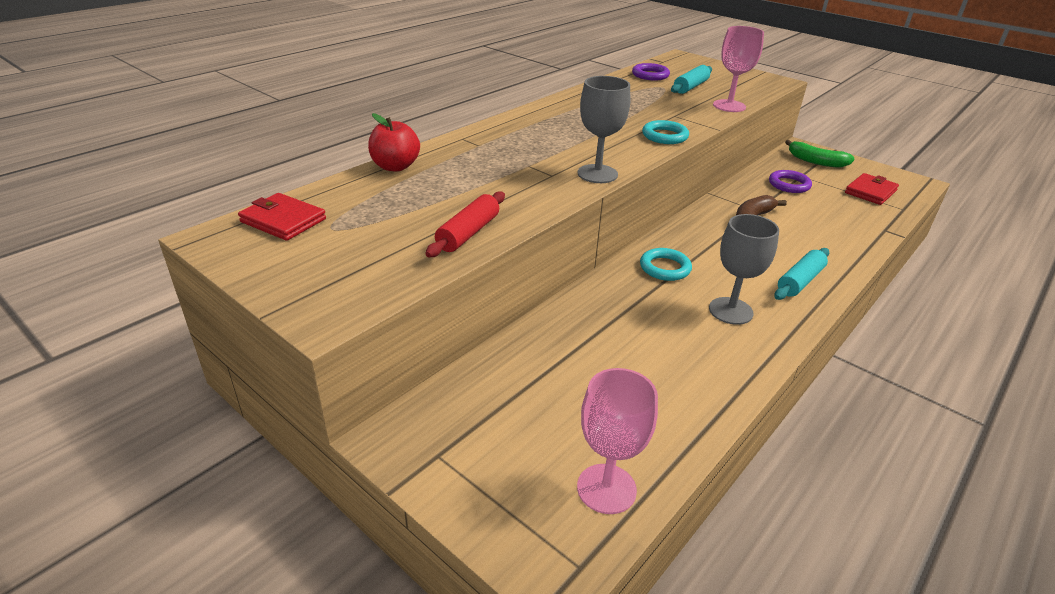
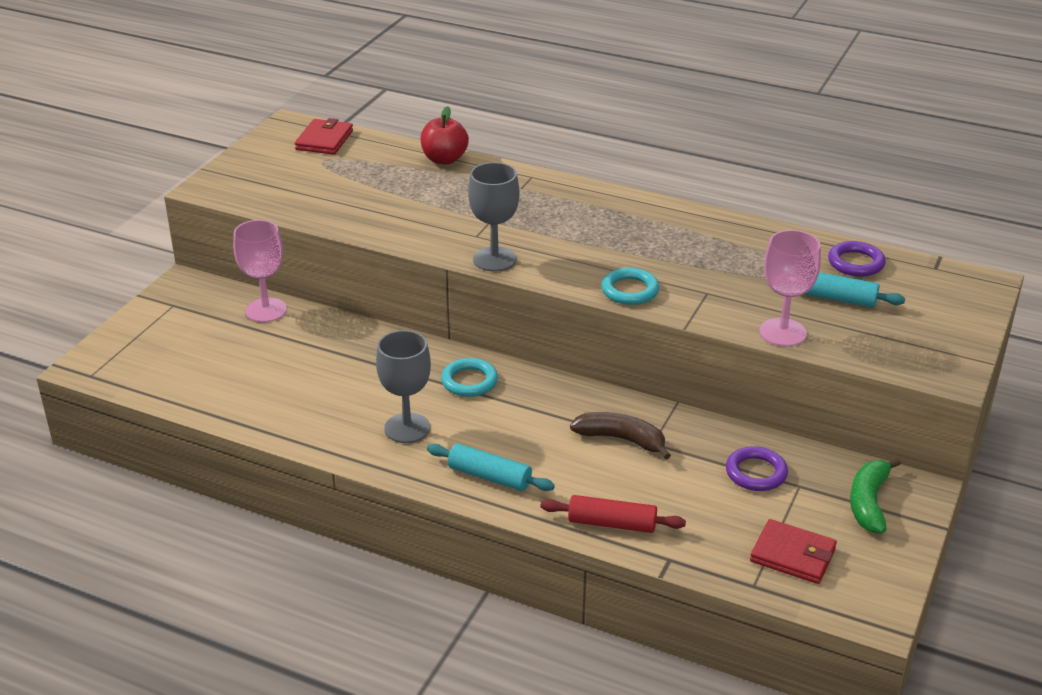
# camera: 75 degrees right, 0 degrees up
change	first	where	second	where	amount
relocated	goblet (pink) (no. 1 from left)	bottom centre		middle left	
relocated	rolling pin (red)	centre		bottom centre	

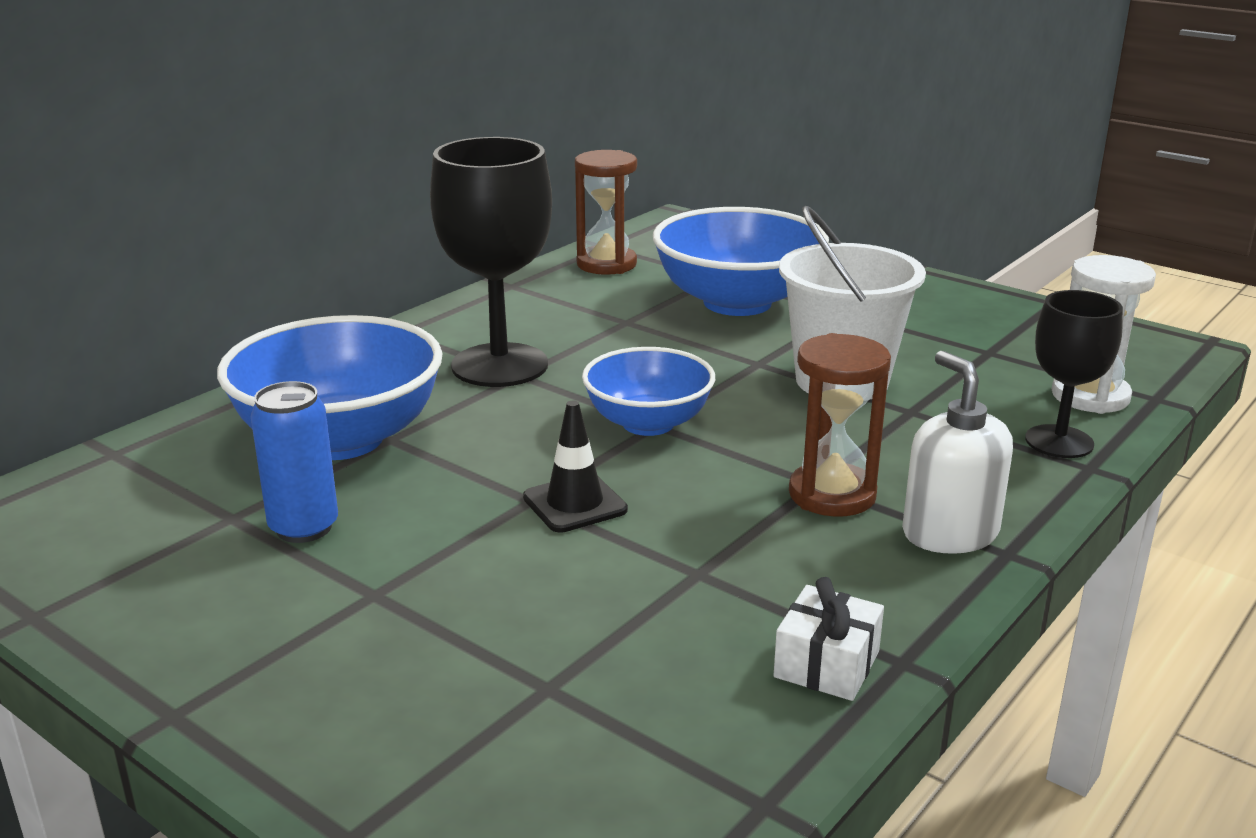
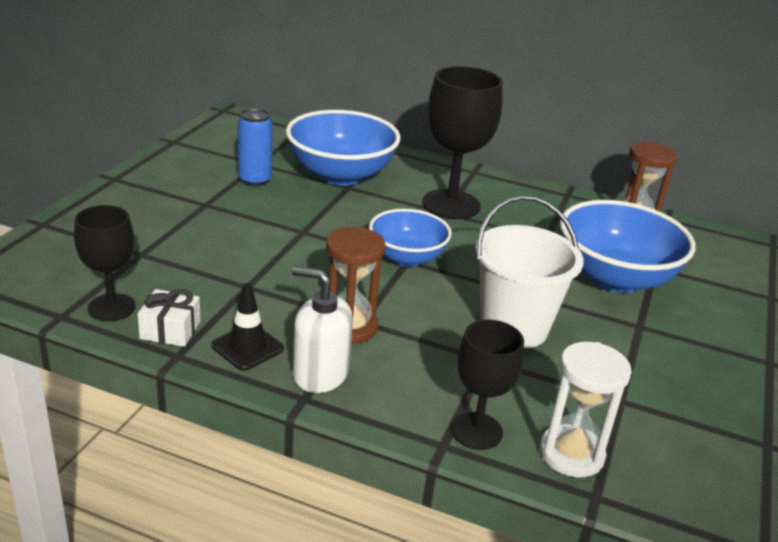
# camera: 70 degrees right, 5 degrees up
change	first	where	second	where	amount
appeared			goblet (black) (no. 1 from left)	middle left	
relocated	traffic cone (black)	centre		middle left	
spun	soap dispenser (white)	middle right		centre	120 degrees counterclockwise

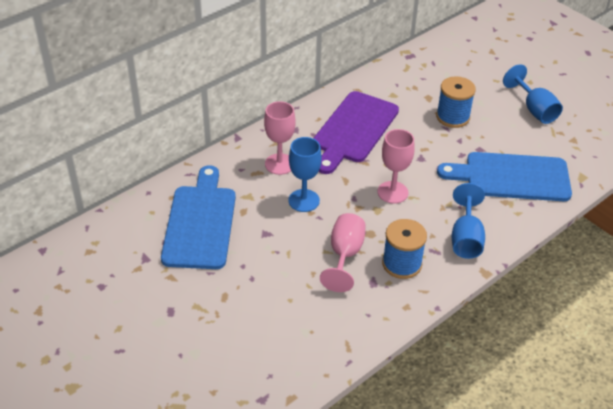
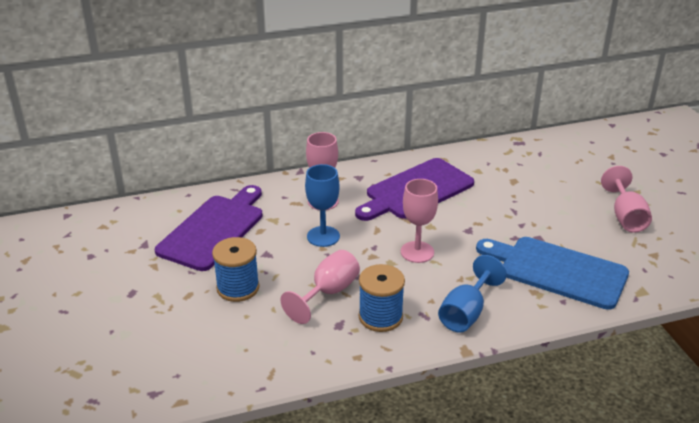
# camera: 25 degrees right, 10 degrees down
change	first	where	second	where	amount
colour	cutting board (blue) (no. 1 from left)	middle left	cutting board (purple) (no. 1 from left)	middle left	
relocated	spool (blue) (no. 2 from left in the first image)	top right	spool (blue) (no. 1 from left)	centre	
colour	goblet (blue) (no. 3 from left)	top right	goblet (pink) (no. 4 from left)	middle right	

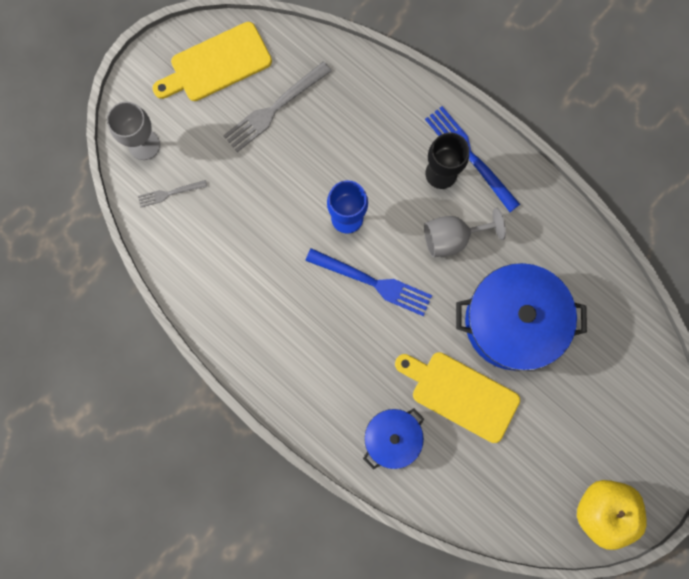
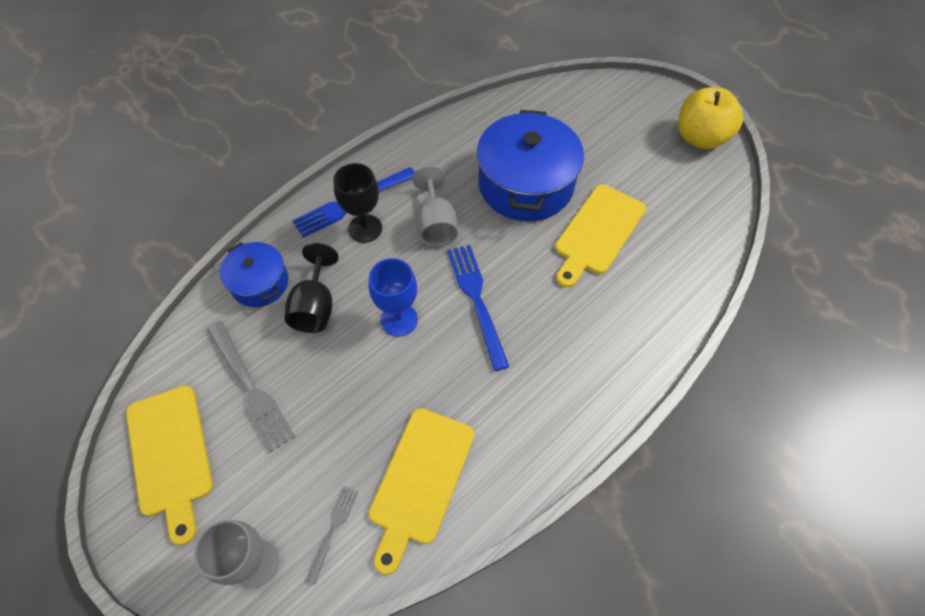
# camera: 85 degrees left, 20 degrees down
change	first	where	second	where	amount
relocated	pot (blue) (no. 1 from left)	bottom centre		middle left	
appeared			goblet (black) (no. 1 from left)	centre	
spun	fork (grey) (no. 1 from left in the first image)	middle left	fork (grey) (no. 2 from left)	bottom centre	150 degrees counterclockwise
appeared			cutting board (yellow) (no. 2 from left)	bottom centre	
spun	fork (blue) (no. 1 from left in the first image)	centre	fork (blue) (no. 2 from left)	centre	45 degrees counterclockwise

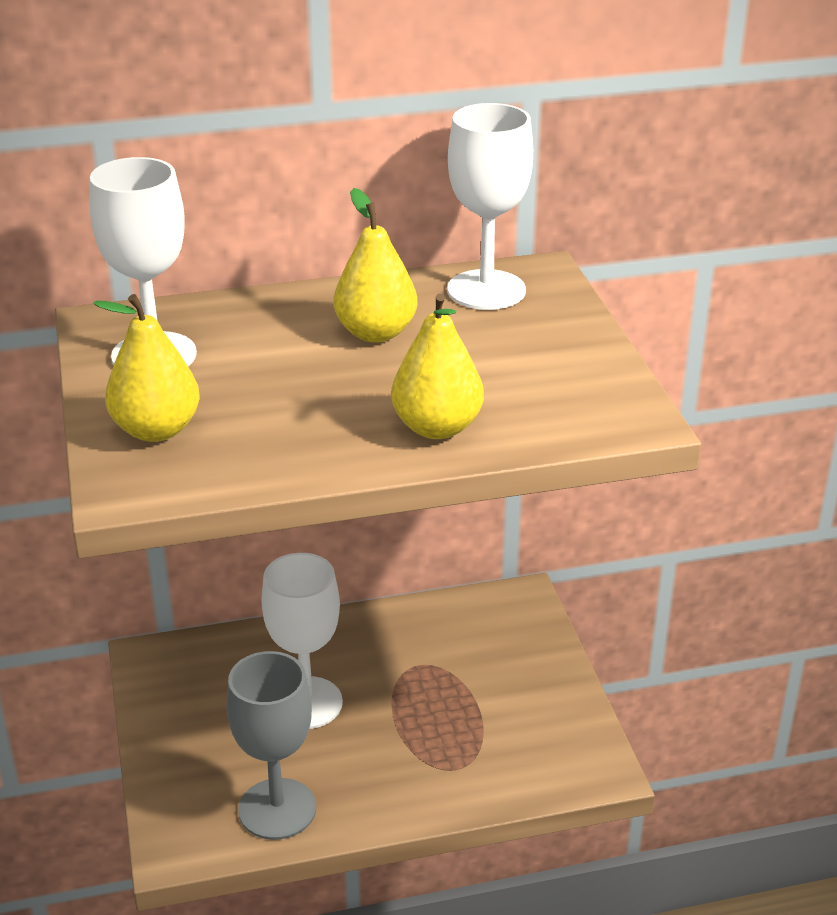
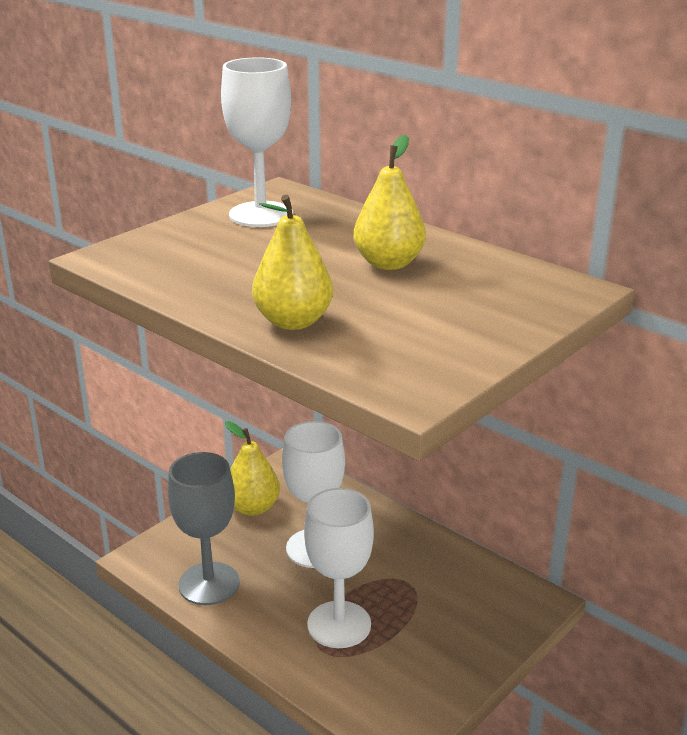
# camera: 55 degrees right, 5 degrees down
change	first	where	second	where	amount
relocated	pear (yellow) (no. 1 from left)	middle left		centre	
relocated	goblet (white) (no. 3 from left)	top centre		bottom centre	

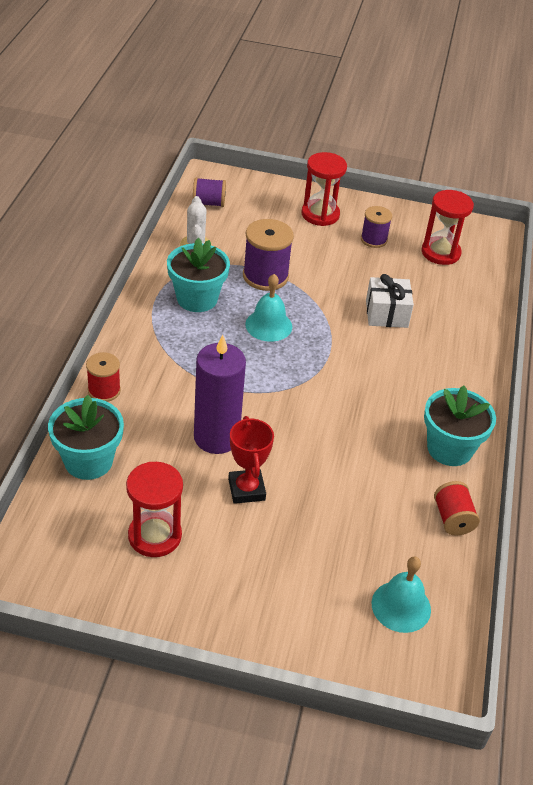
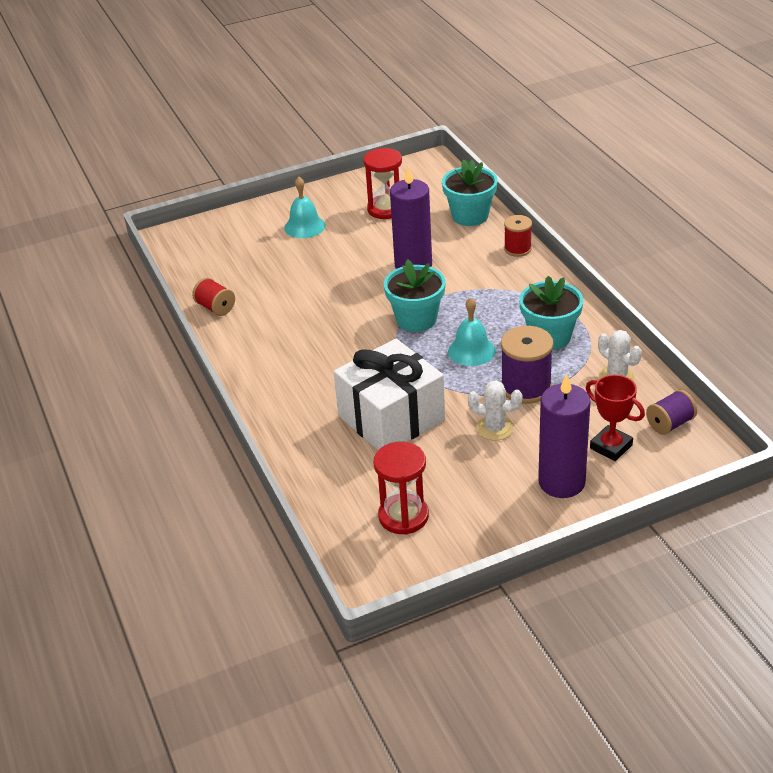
# camera: 150 degrees right, 5 degrees down
change	first	where	second	where	amount
relocated	bell (turquoise) (no. 2 from left in the first image)	bottom right	bell (turquoise) (no. 1 from left)	top centre	
size	gift (white)	middle right		centre	x1.80
relocated	flower pot (turquoise) (no. 3 from left in the first image)	middle right	flower pot (turquoise) (no. 1 from left)	centre	
appeared			cactus (white) (no. 1 from left)	centre	
exchanged	hourglass (red) (no. 2 from left)	top centre	candle (purple) (no. 2 from left)	middle right	
relocated	trophy (red)	centre		middle right	
missing	spool (purple) (no. 3 from left)	top right			

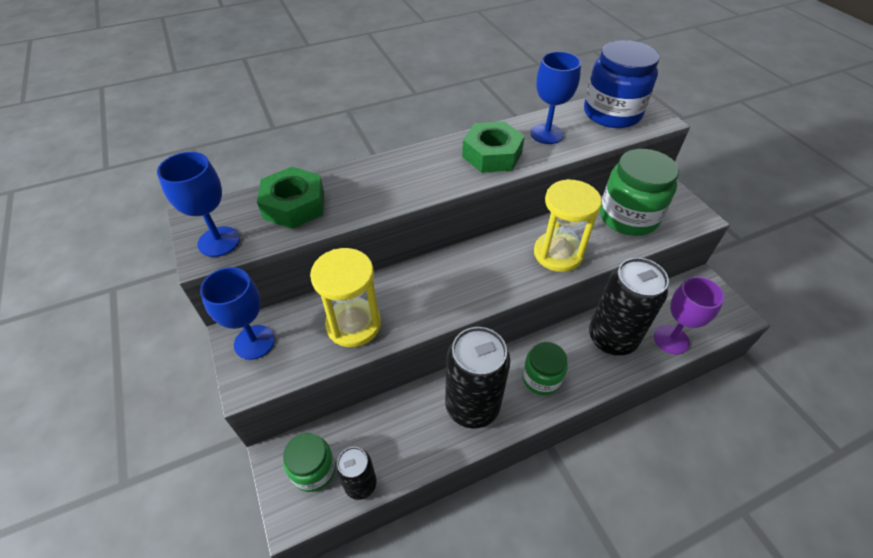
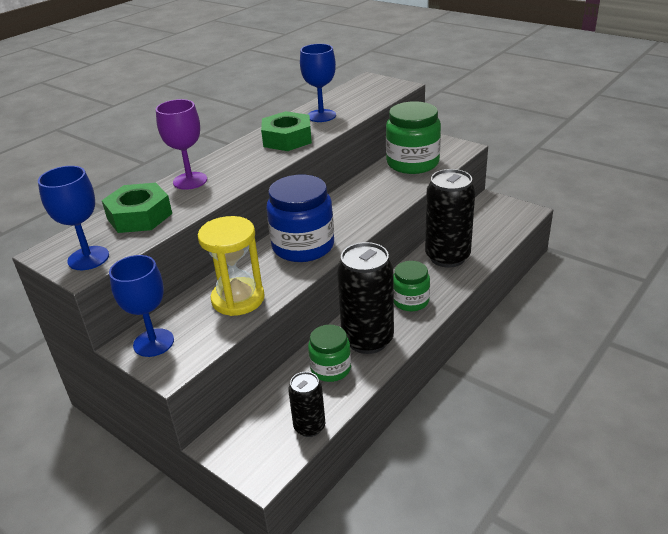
# camera: 25 degrees left, 15 degrees down
change	first	where	second	where	amount
relocated	goblet (purple)	middle right		top left	
relocated	jar (blue)	top right		centre	
relocated	jar (green) (no. 1 from left)	bottom centre		centre	
missing	hourglass (yellow) (no. 2 from left)	centre			

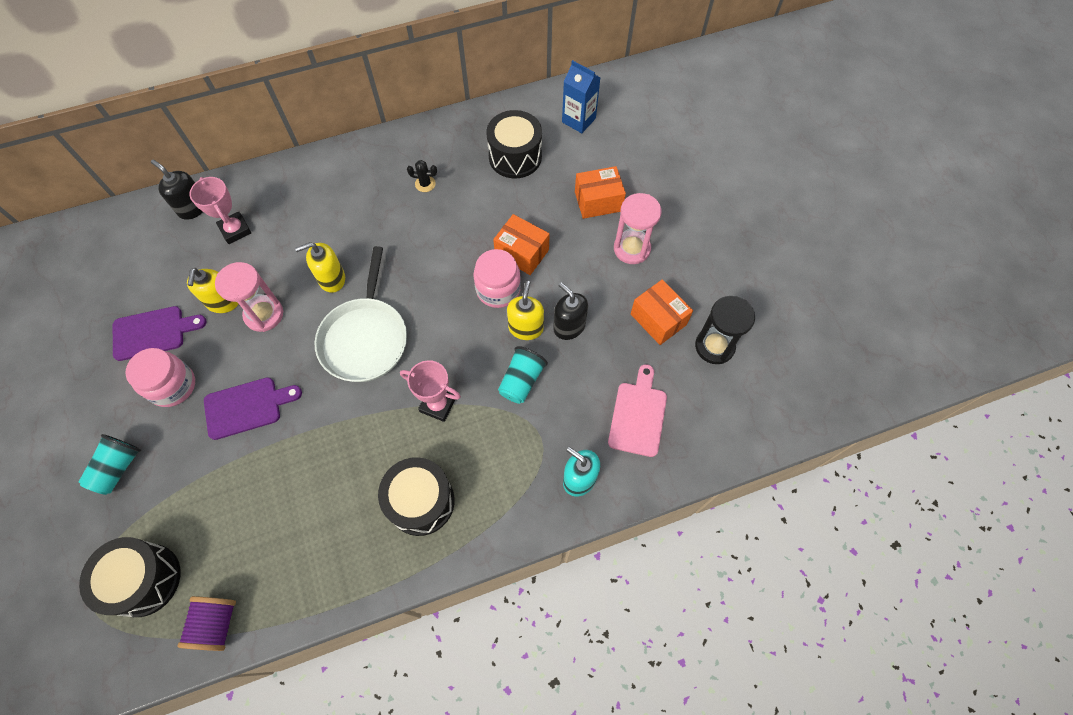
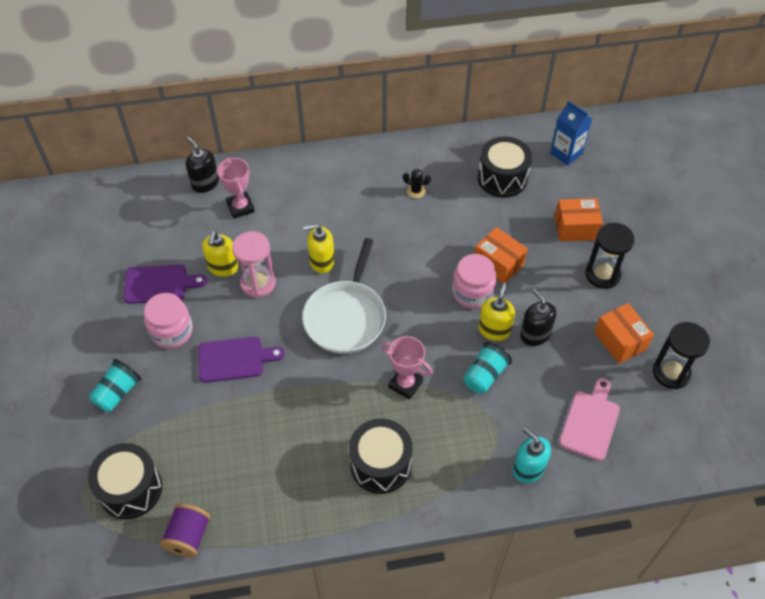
# camera: 10 degrees right, 10 degrees down
change	first	where	second	where	amount
colour	hourglass (pink) (no. 2 from left)	top centre	hourglass (black) (no. 1 from left)	middle right	

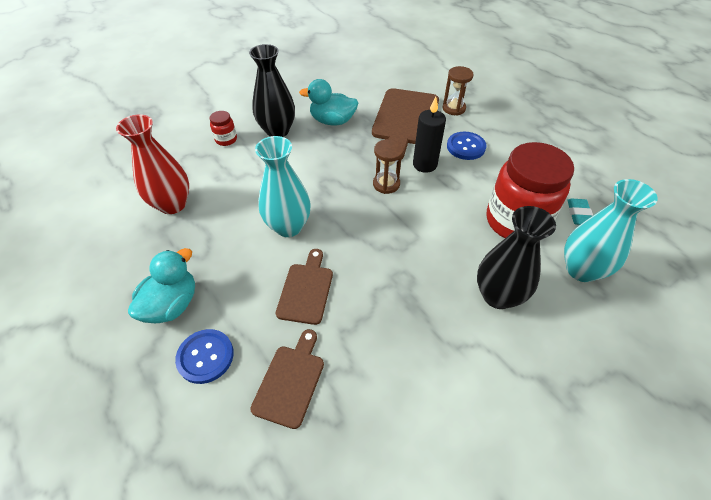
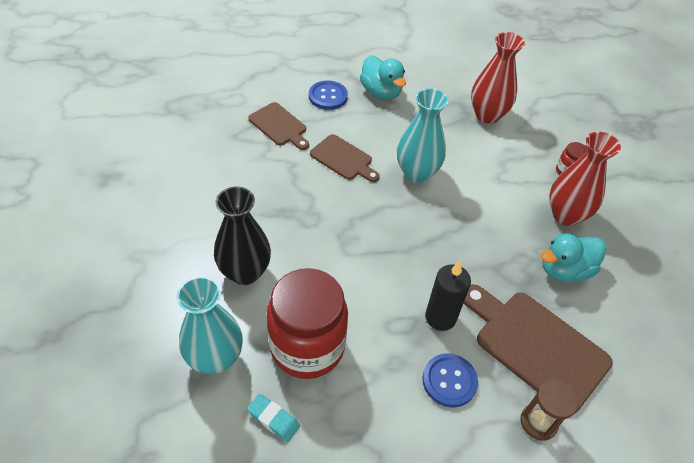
# camera: 115 degrees right, 0 degrees up
change	first	where	second	where	amount
spun	duck (turquoise) (no. 2 from left)	top centre		middle right	150 degrees counterclockwise
colour	vase (black) (no. 1 from left)	top centre	vase (red) (no. 2 from left)	middle right	
missing	hourglass (brown) (no. 1 from left)	top centre			

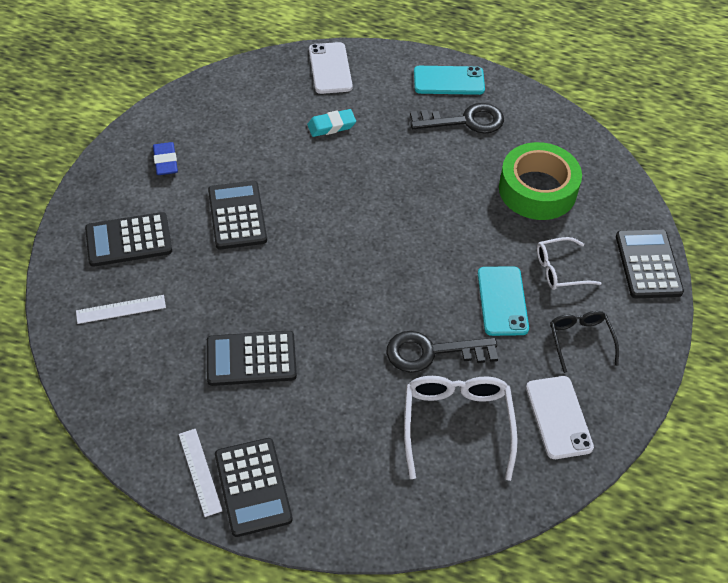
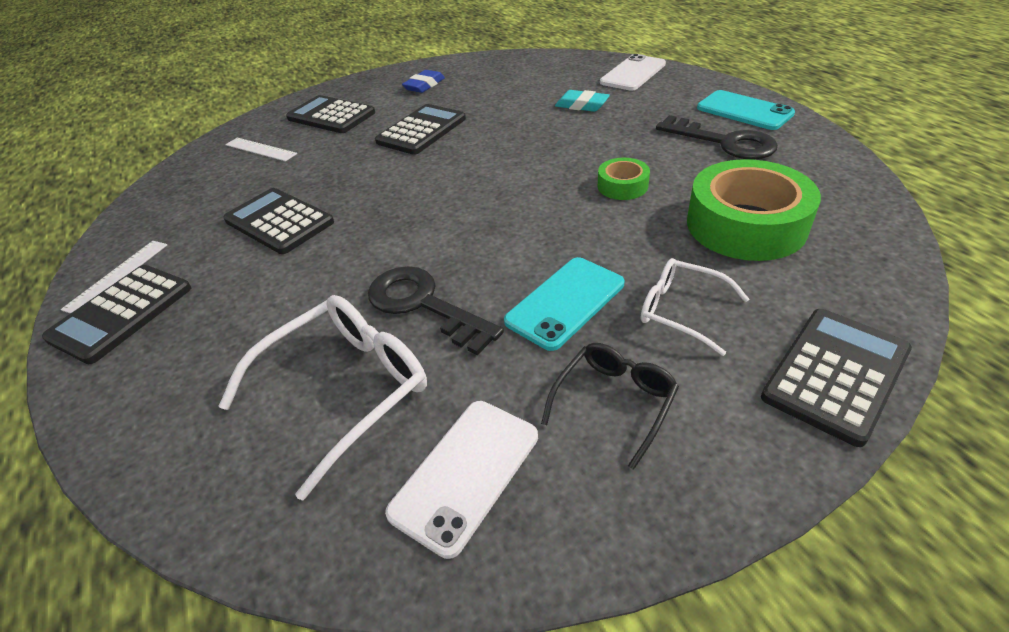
# camera: 50 degrees right, 10 degrees down
change	first	where	second	where	amount
appeared			tape (green) (no. 1 from left)	top centre	

